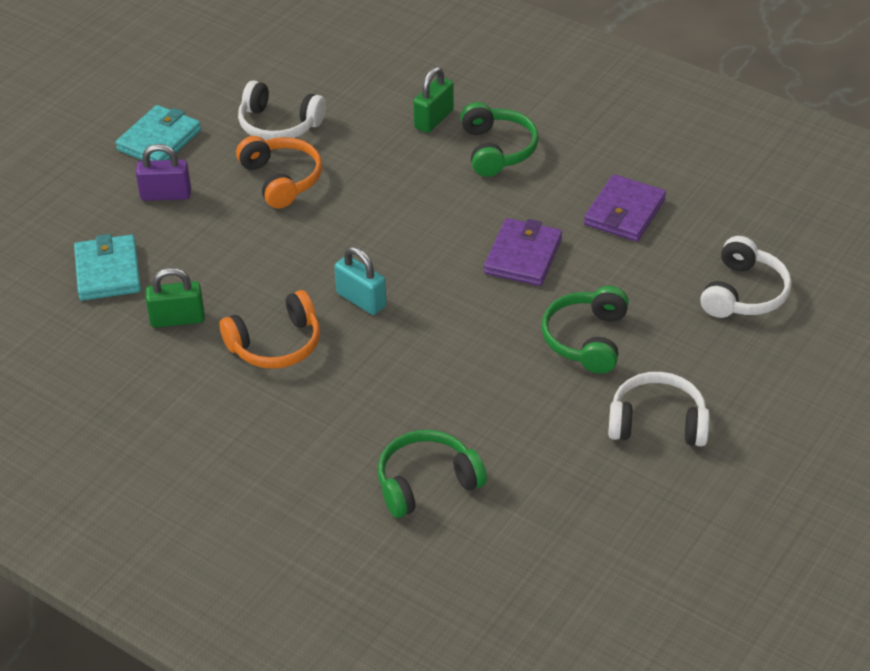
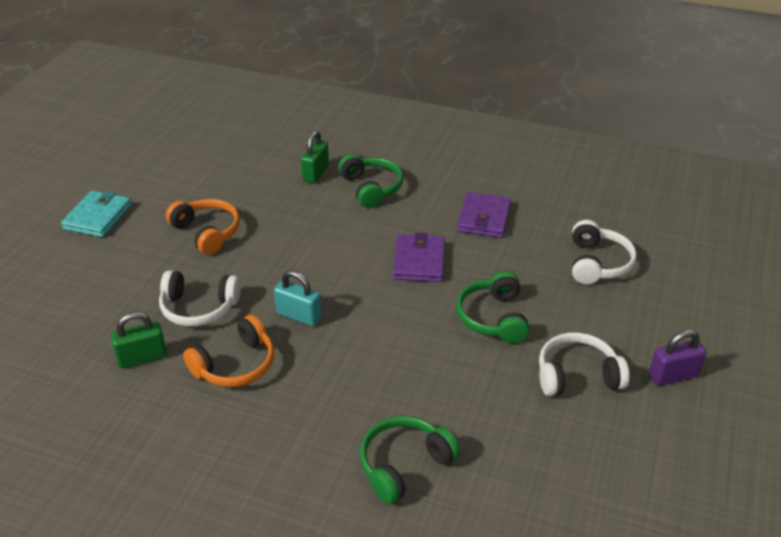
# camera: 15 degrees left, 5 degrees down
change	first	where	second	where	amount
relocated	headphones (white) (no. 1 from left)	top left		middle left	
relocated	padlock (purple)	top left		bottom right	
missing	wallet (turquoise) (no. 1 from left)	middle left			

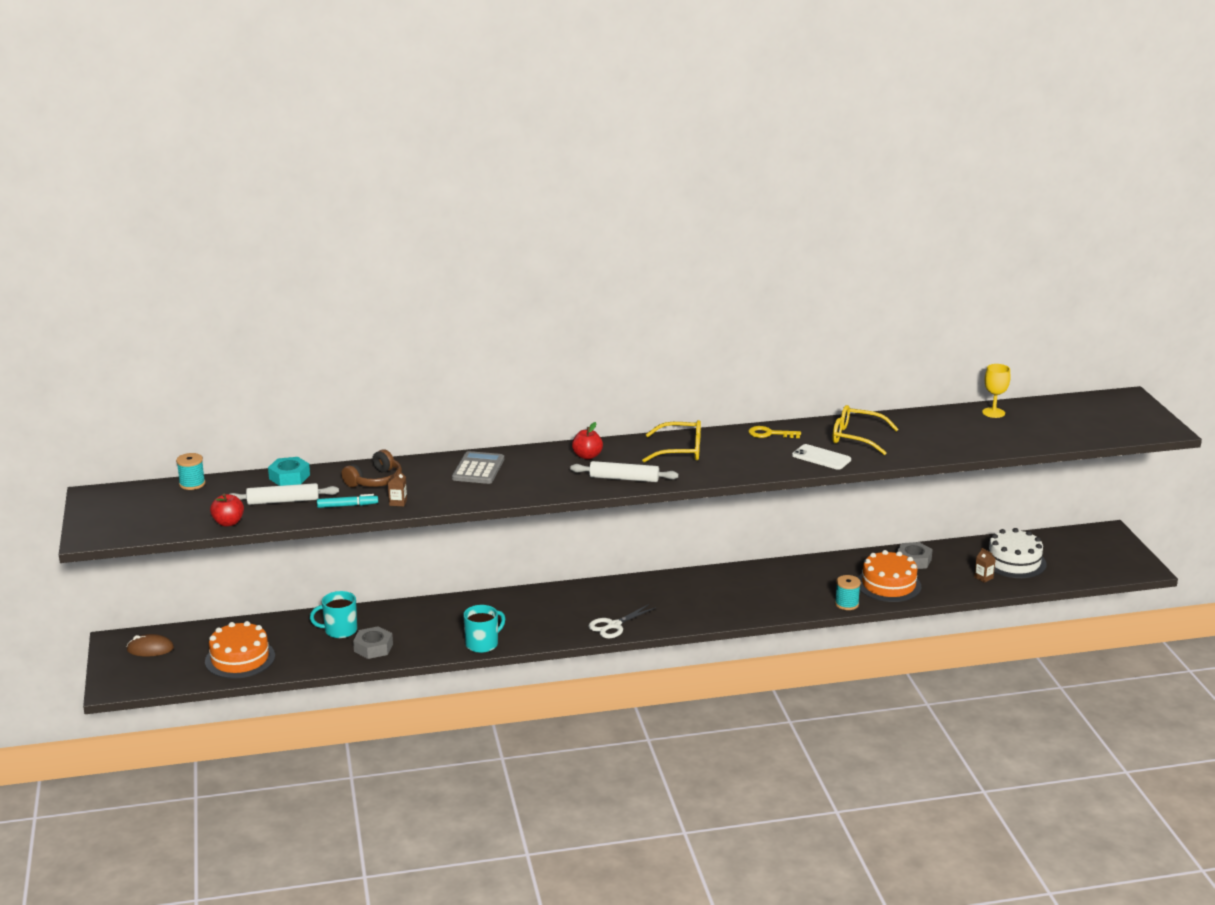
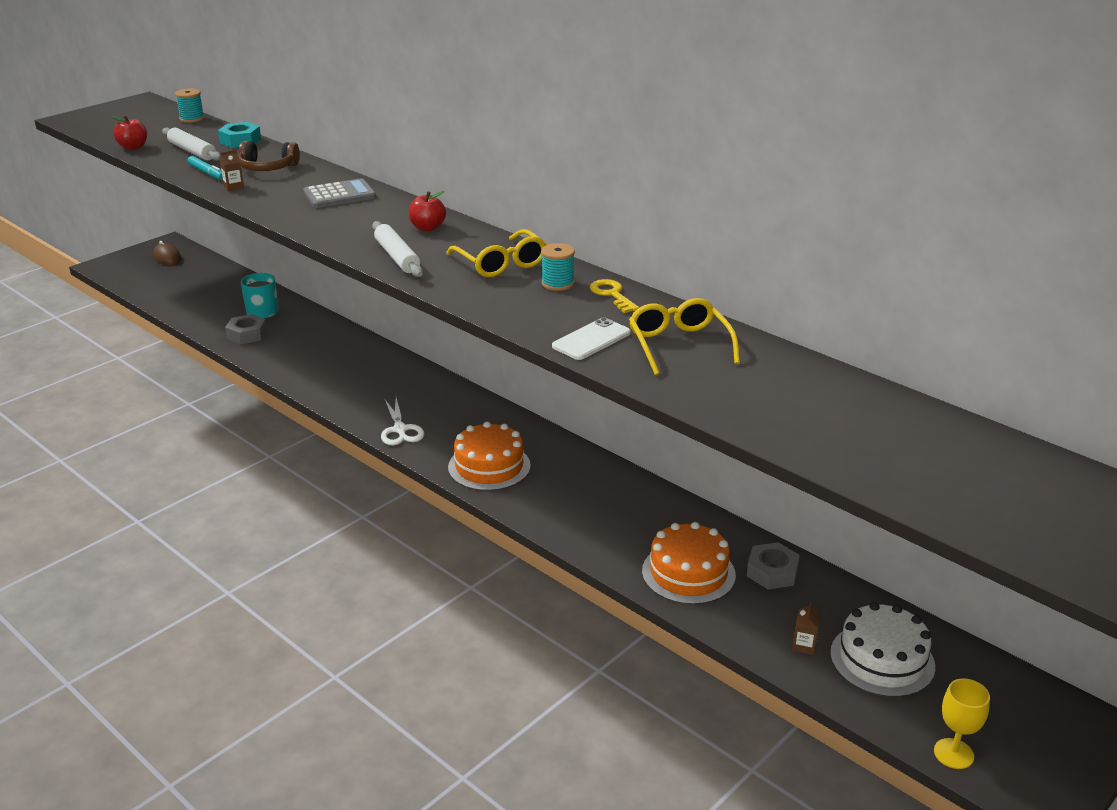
# camera: 55 degrees right, 5 degrees up
change	first	where	second	where	amount
spun	scissors (white)	bottom centre		centre	120 degrees counterclockwise
relocated	cake (orange) (no. 1 from left)	bottom left		centre	
relocated	spool (turquoise) (no. 2 from left)	middle right		top centre	
spun	phone (white)	middle right		centre	45 degrees clockwise
relocated	goblet (yellow)	middle right		bottom right	
missing	mug (turquoise) (no. 2 from left)	bottom centre			

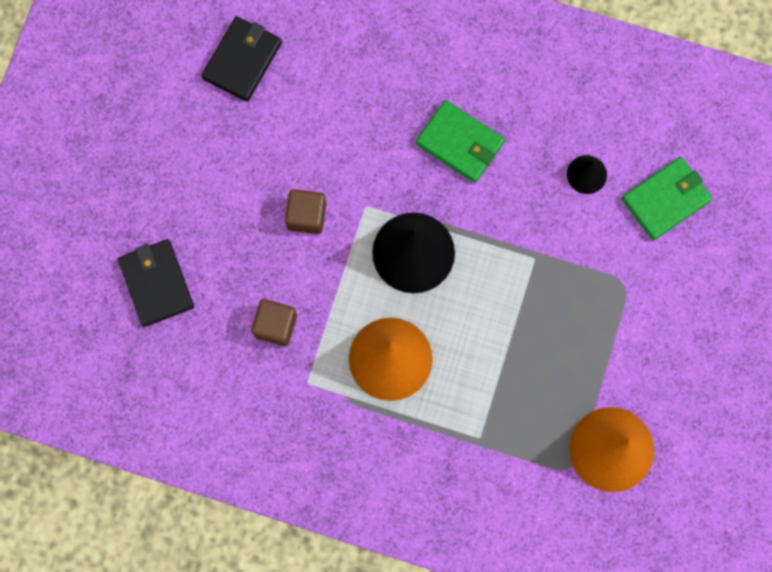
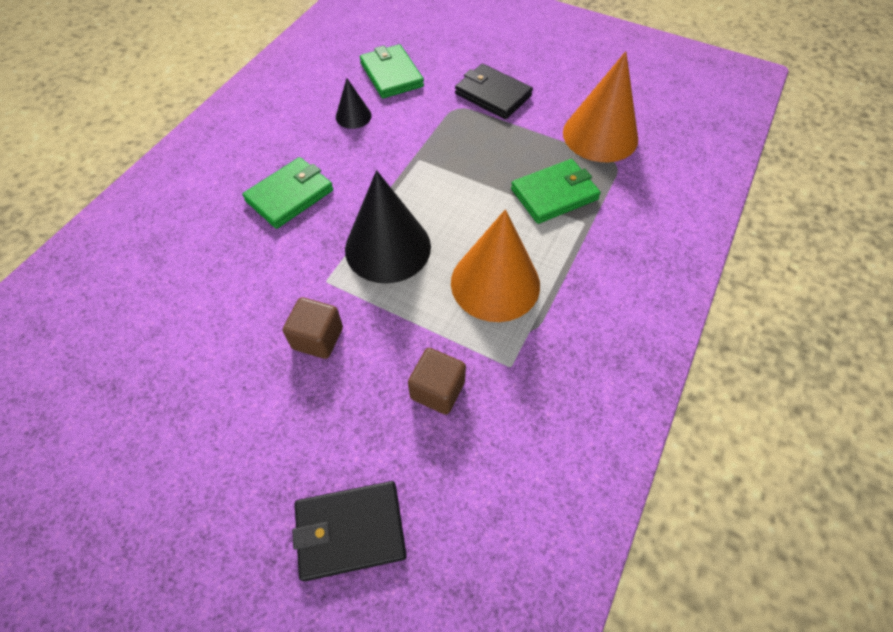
# camera: 80 degrees left, 20 degrees down
change	first	where	second	where	amount
relocated	wallet (black) (no. 2 from left)	top left		top centre	
appeared			wallet (green) (no. 3 from left)	top centre	

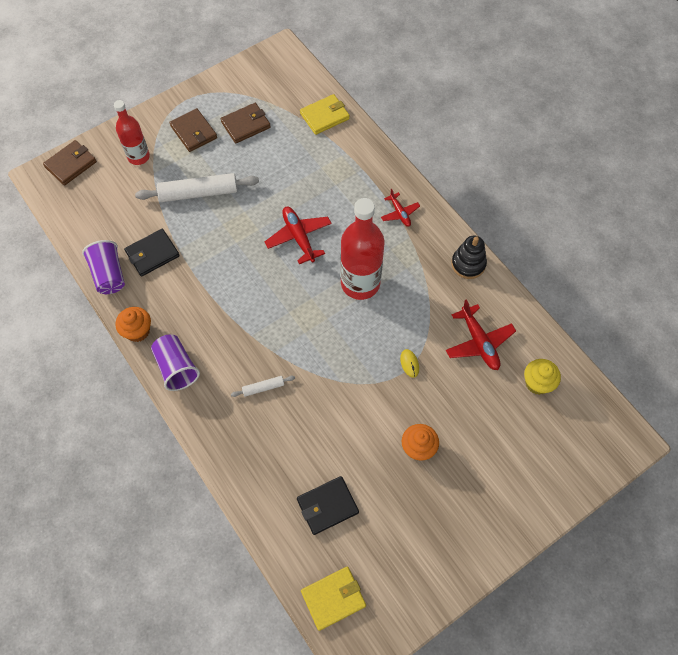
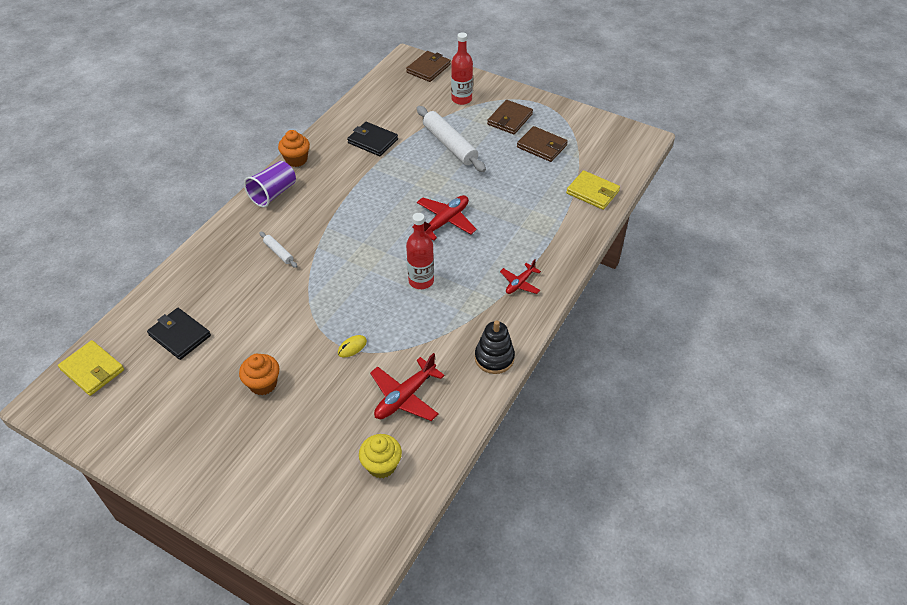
# camera: 65 degrees right, 15 degrees down
change	first	where	second	where	amount
spun	wallet (brown) (no. 1 from left)	top left		top centre	75 degrees counterclockwise
size	bottle (red) (no. 2 from left in the first image)	centre	bottle (red) (no. 1 from left)	centre	x0.61
missing	cup (purple) (no. 1 from left)	middle left			

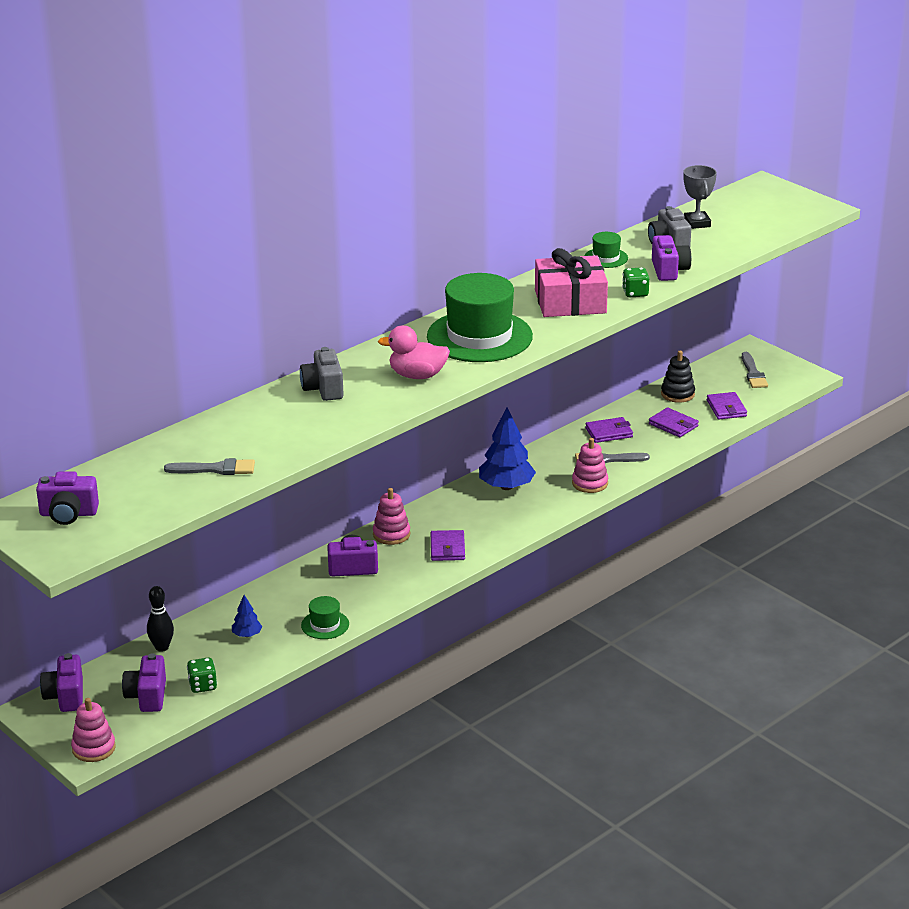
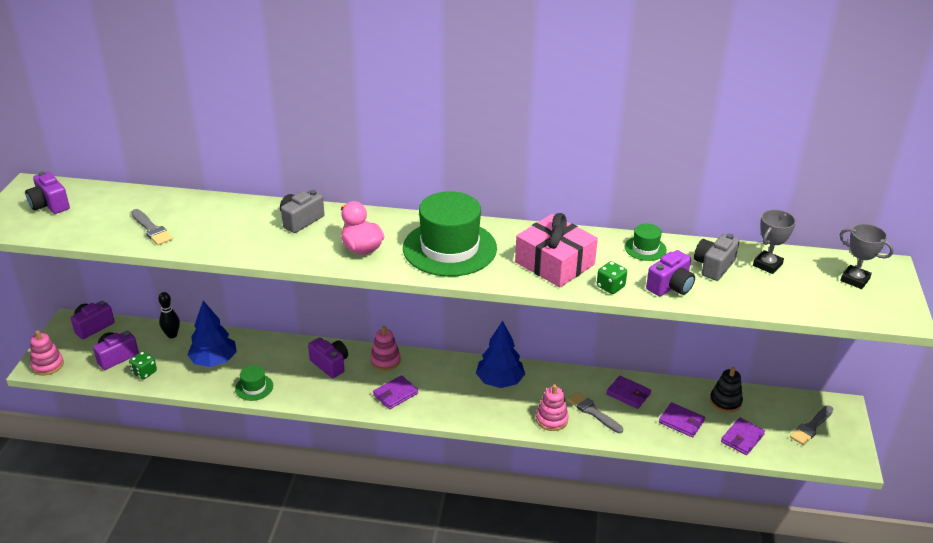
# camera: 50 degrees right, 5 degrees up
change	first	where	second	where	amount
size	tree (blue) (no. 1 from left)	bottom left		middle left	x2.05
spun	wallet (purple) (no. 3 from left)	middle right		bottom right	60 degrees counterclockwise
appeared			trophy (grey) (no. 2 from left)	middle right	

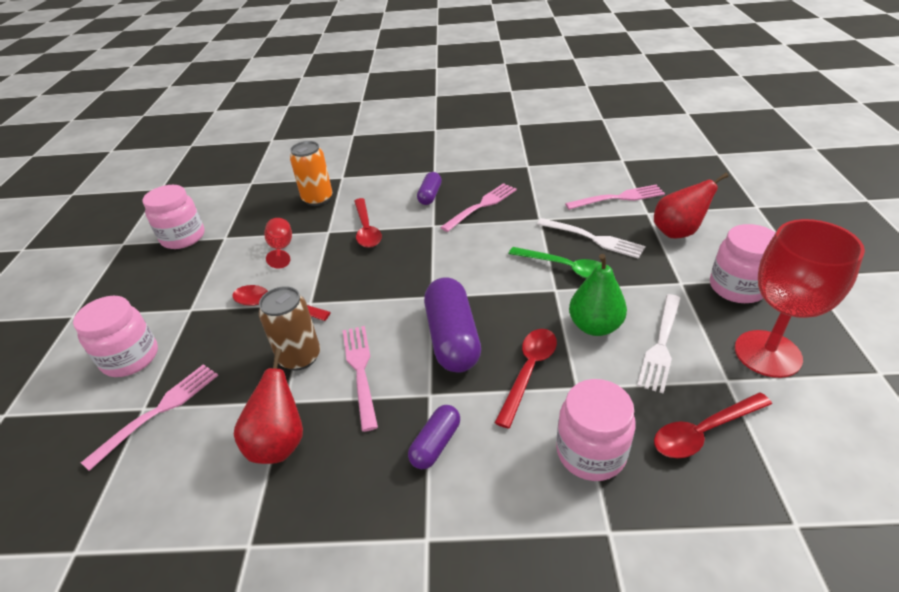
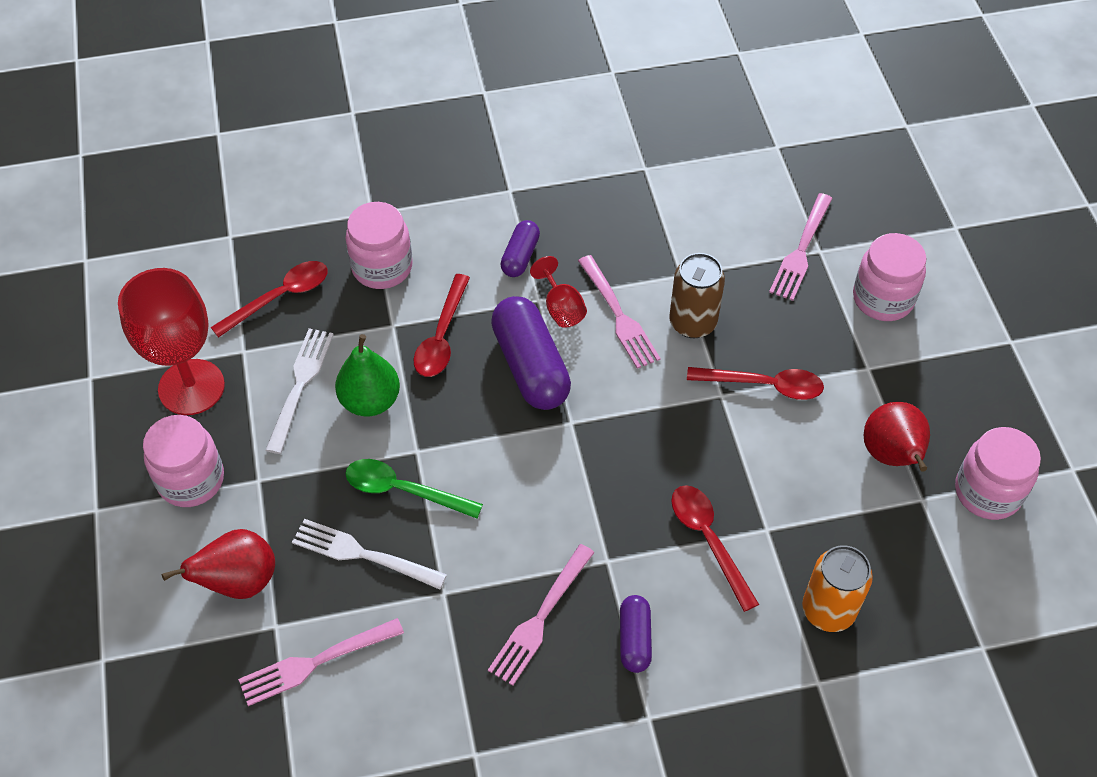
# camera: 165 degrees right, 15 degrees up
change	first	where	second	where	amount
relocated	goblet (red) (no. 1 from left in the first image)	middle left	goblet (red) (no. 2 from left)	centre	
relocated	pear (red) (no. 1 from left in the first image)	bottom left	pear (red) (no. 2 from left)	middle right	

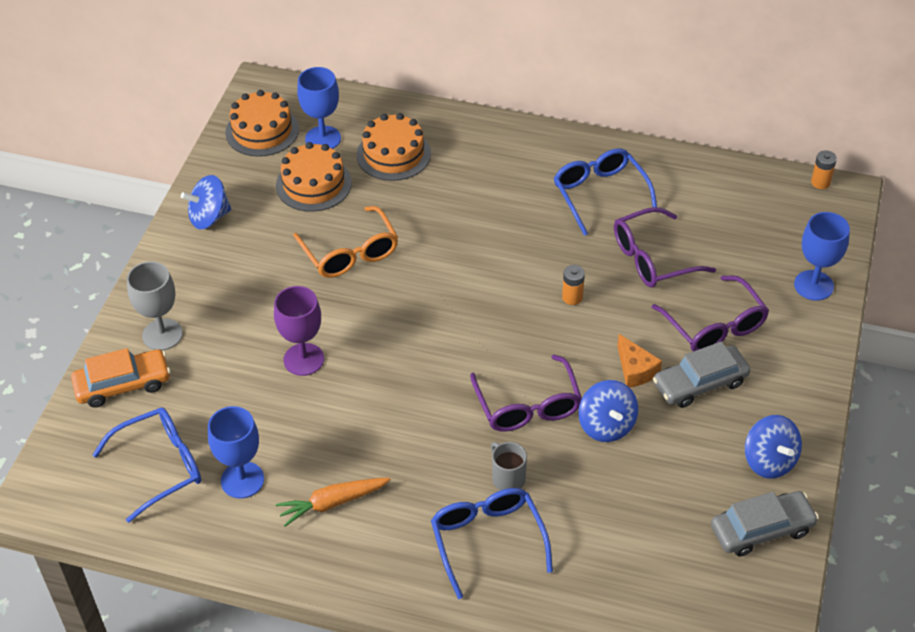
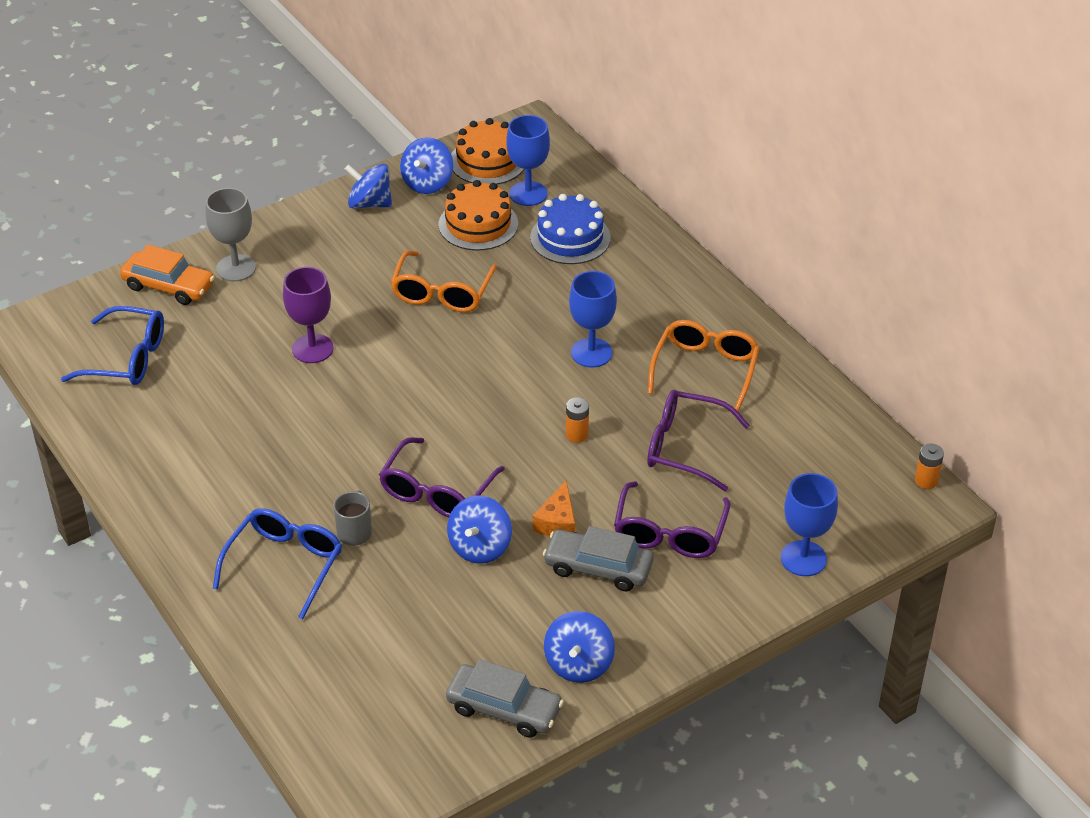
# camera: 40 degrees right, 5 degrees down
change	first	where	second	where	amount
appeared			spinning top (blue) (no. 2 from left)	top centre	
colour	cake (orange) (no. 3 from left)	top centre	cake (blue)	top centre	
relocated	goblet (blue) (no. 1 from left in the first image)	bottom left	goblet (blue) (no. 2 from left)	centre	
colour	glasses (blue) (no. 3 from left)	top centre	glasses (orange) (no. 2 from left)	centre	
missing	carrot (orange)	bottom centre			

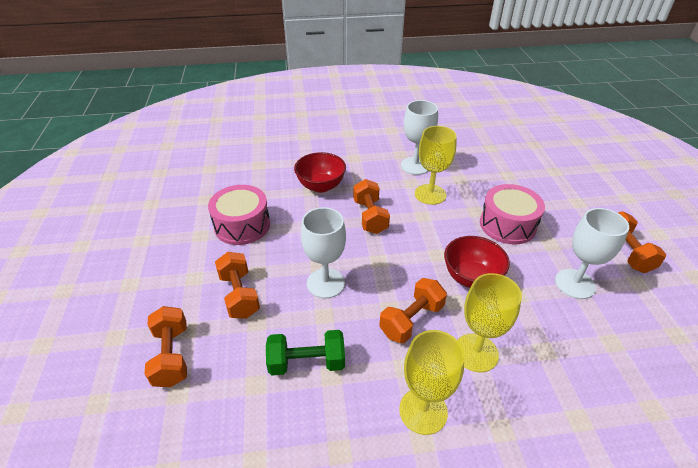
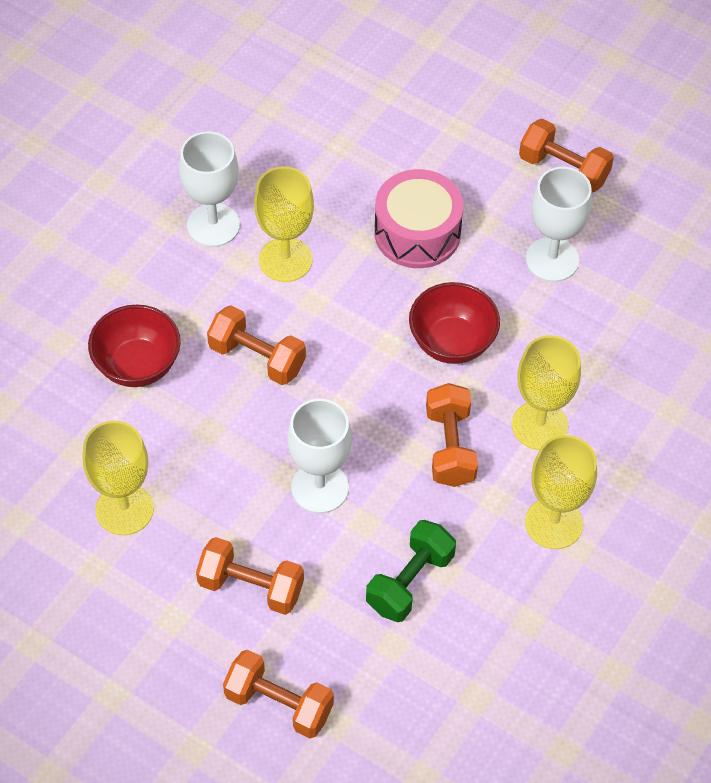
# camera: 50 degrees left, 15 degrees up
change	first	where	second	where	amount
exchanged	drum (pink) (no. 1 from left)	centre	goblet (yellow) (no. 1 from left)	middle left	

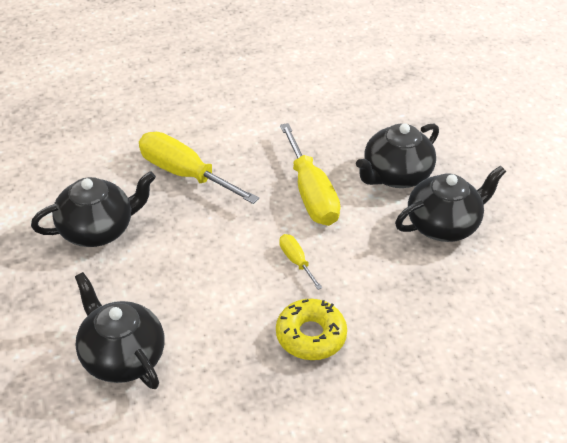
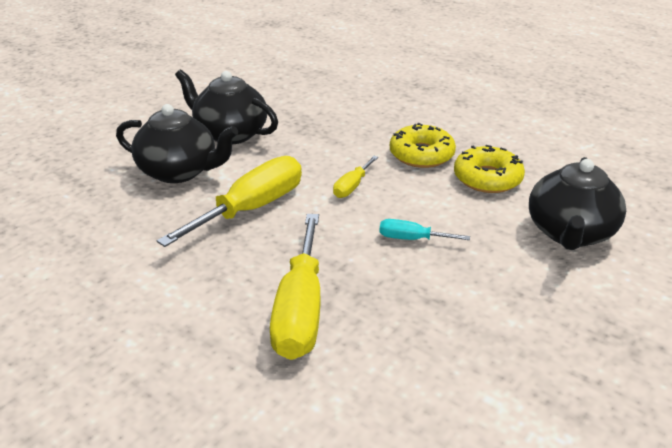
# camera: 120 degrees left, 10 degrees down
change	first	where	second	where	amount
appeared			screwdriver (turquoise)	centre	
appeared			donut (yellow) (no. 2 from left)	middle right	
missing	teapot (black) (no. 1 from left)	middle left			

